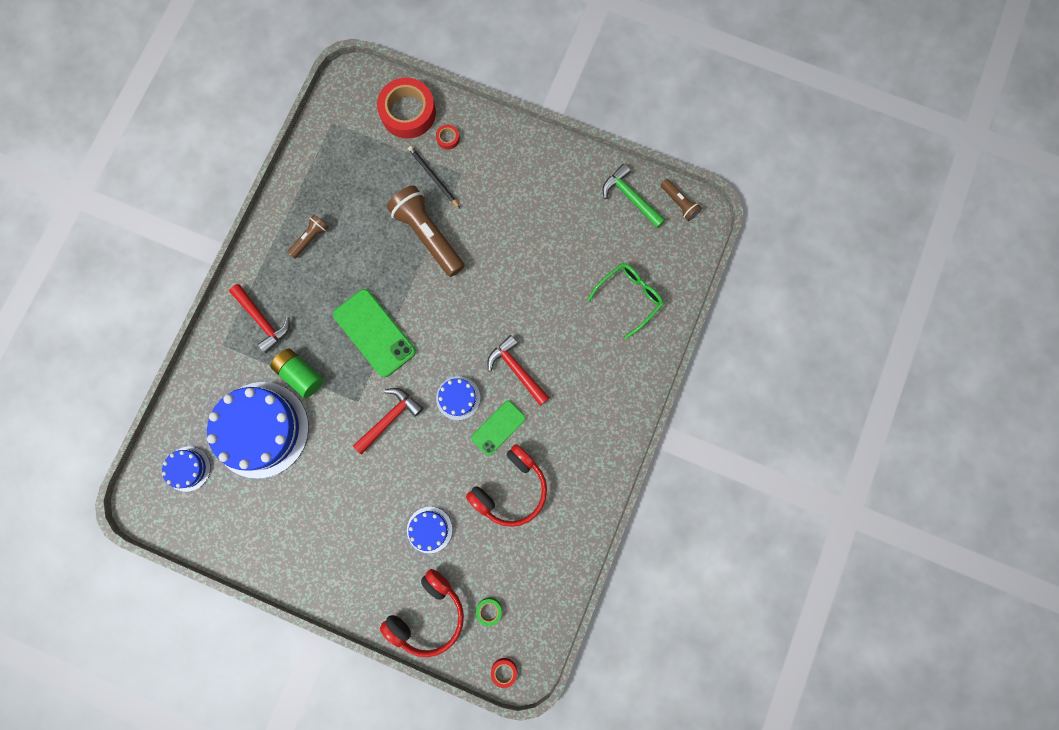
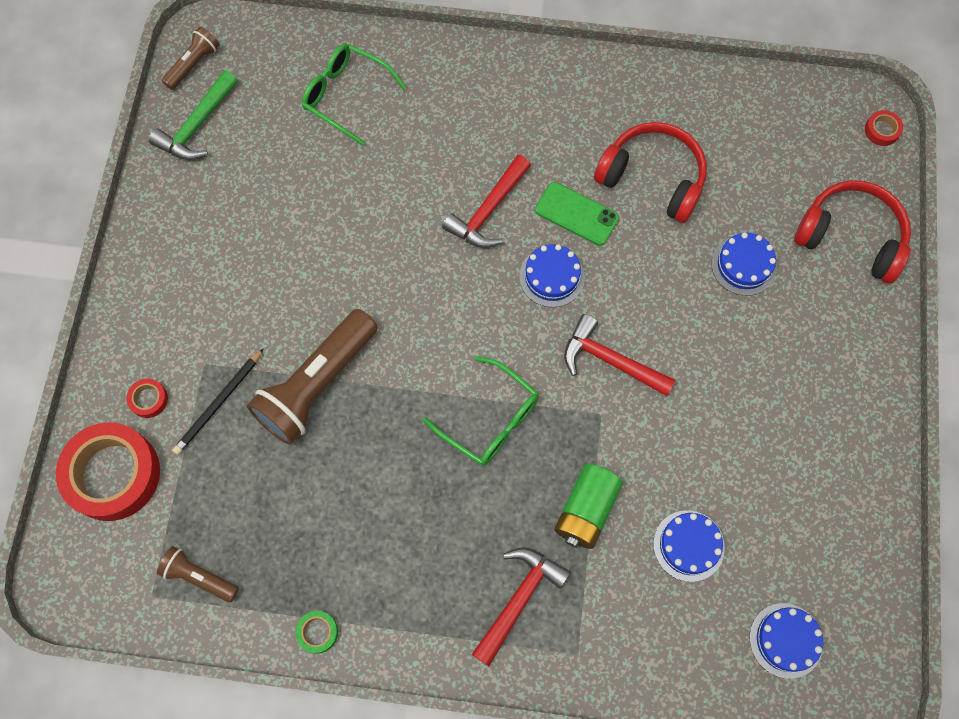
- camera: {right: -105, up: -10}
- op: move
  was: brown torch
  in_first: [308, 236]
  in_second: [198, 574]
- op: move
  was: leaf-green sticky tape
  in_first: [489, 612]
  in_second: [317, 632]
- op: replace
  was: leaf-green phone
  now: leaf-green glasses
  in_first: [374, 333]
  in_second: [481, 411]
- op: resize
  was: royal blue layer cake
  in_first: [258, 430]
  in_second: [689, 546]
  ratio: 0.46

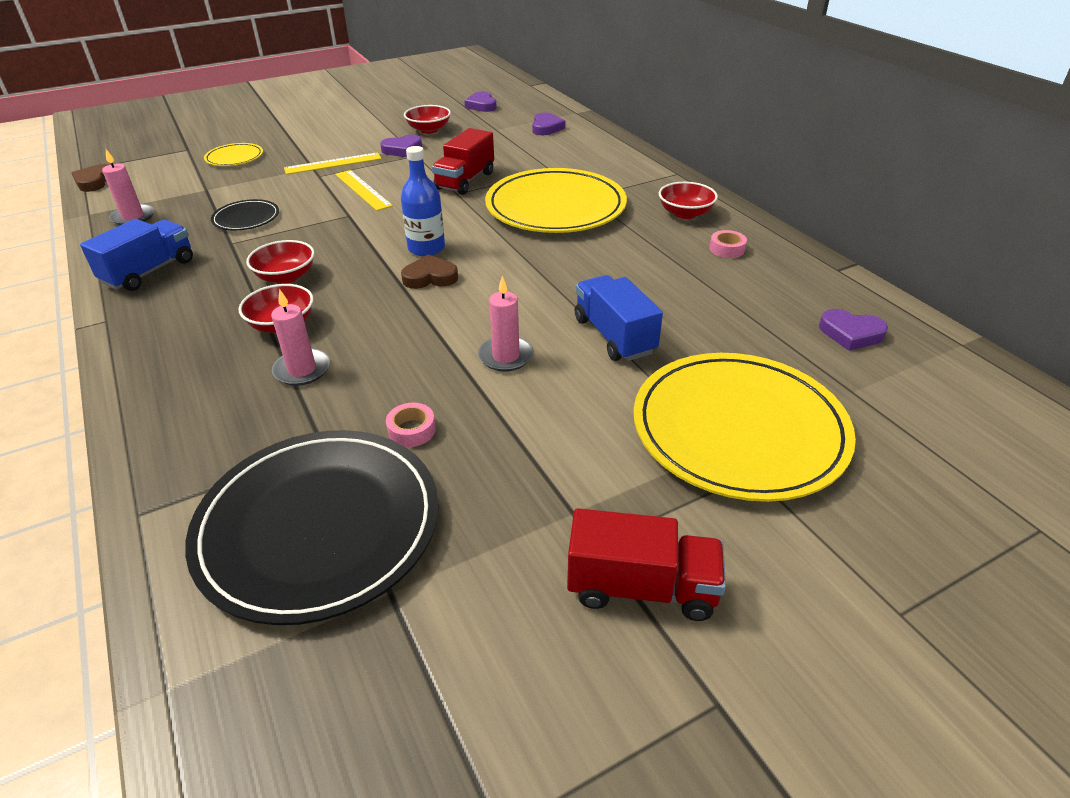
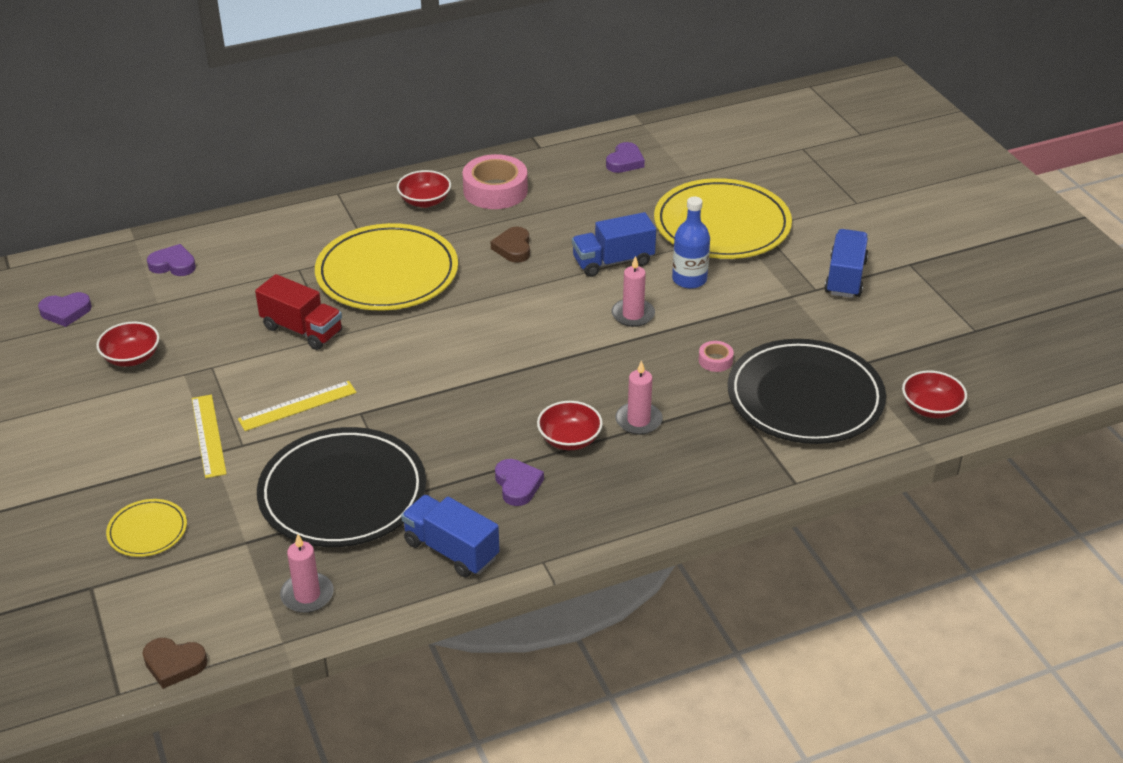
- camera: {right: -85, up: 0}
- op: move
  was: red deep dish
  in_first: [280, 262]
  in_second: [934, 394]
- op: move
  was: violet heart shape
  in_first: [401, 146]
  in_second: [519, 482]
- op: move
  was: royal blue flask
  in_first: [423, 201]
  in_second: [691, 242]
- op: move
  was: brown heart shape
  in_first: [429, 271]
  in_second: [510, 245]
- op: recolor
  was: red truck
  now: royal blue truck
  in_first: [646, 564]
  in_second: [846, 263]
- op: resize
  was: ebony dinner plate
  in_first: [245, 214]
  in_second: [341, 487]
  ratio: 2.18
- op: resize
  was: pink sticky tape
  in_first: [728, 244]
  in_second: [495, 181]
  ratio: 2.16

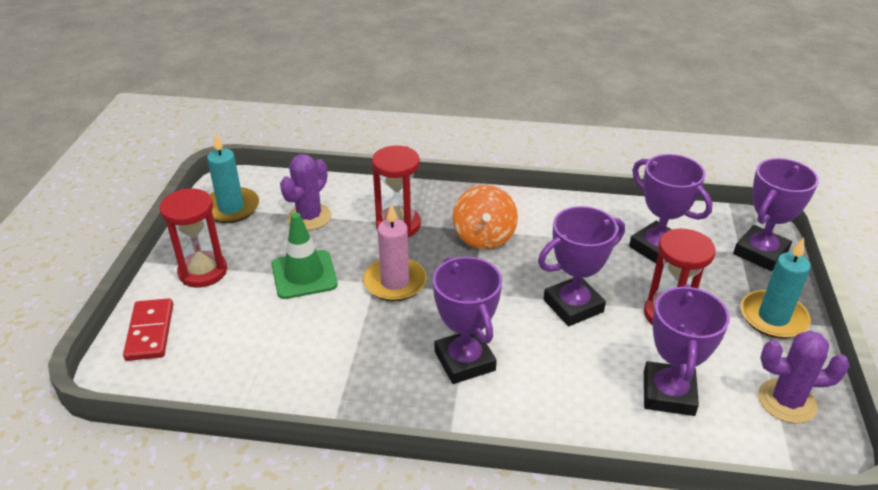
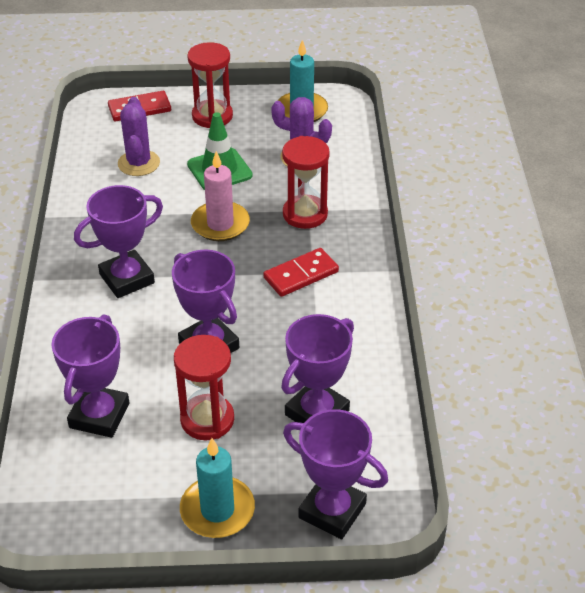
- camera: {right: 80, up: 5}
- op: move
  was: violet saguaro cactus
  in_first: [804, 376]
  in_second: [139, 136]
- op: replace
  was: orange toy top
  now: red domino piece
  in_first: [485, 217]
  in_second: [301, 272]
- op: rotate
  was: violet prize cup
  in_first: [687, 350]
  in_second: [90, 376]
  clockwise: -75

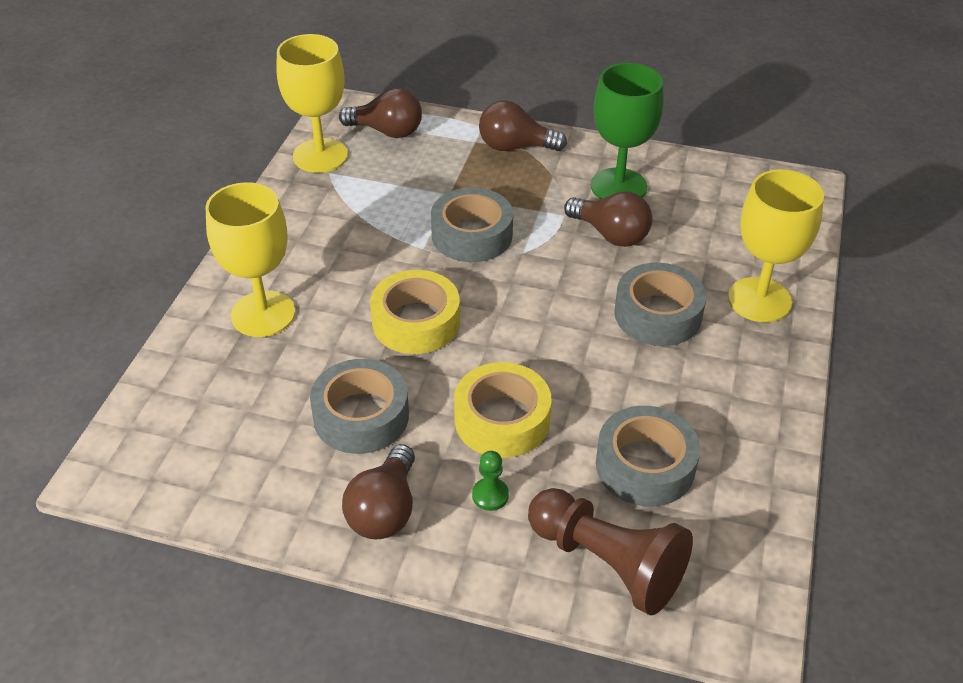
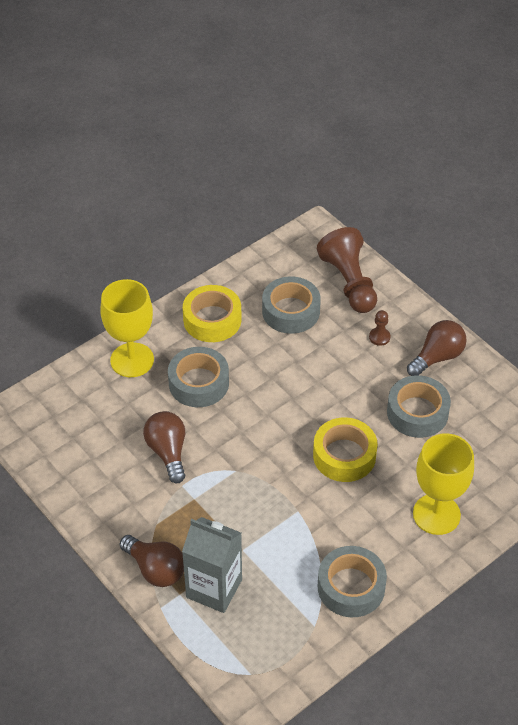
- camera: {right: -145, up: 5}
- op: delete
  was: golden goblet
  in_first: [312, 103]
- op: delete
  was: brown lightbulb
  in_first: [380, 113]
- op: delete
  was: leaf-green goblet
  in_first: [627, 131]
- op: insert
  now: grey juice carton
  in_second: [212, 565]
- op: move
  was: grey sticky tape
  in_first: [472, 224]
  in_second: [352, 581]
- op: move
  was: golden sticky tape
  in_first: [503, 410]
  in_second: [212, 313]
- op: recolor
  was: leaf-green game pawn
  now: brown game pawn
  in_first: [490, 481]
  in_second: [380, 328]

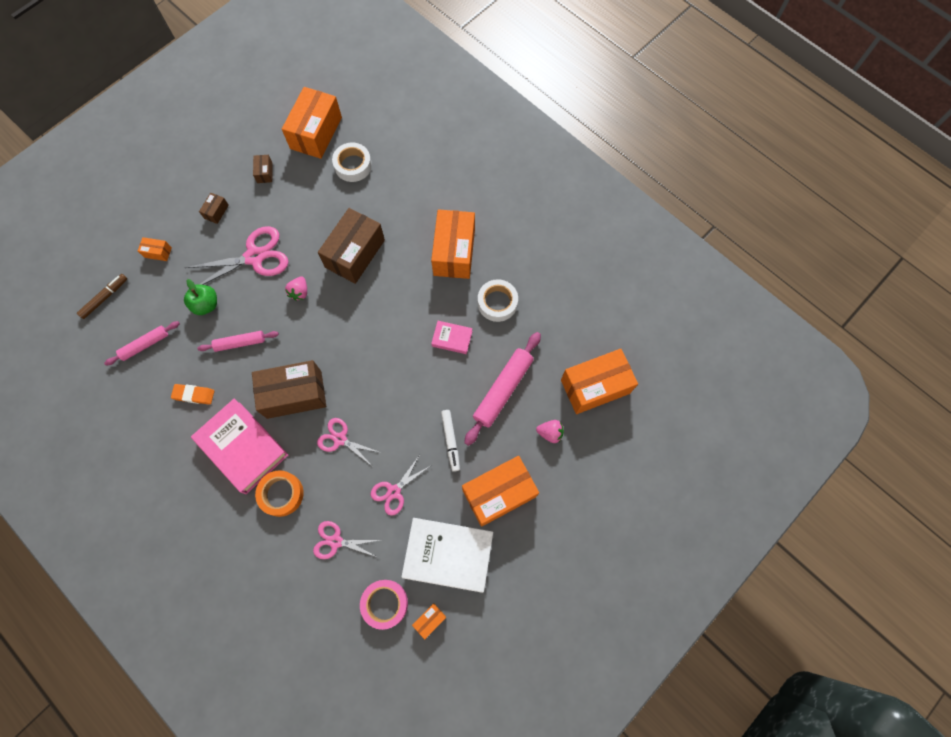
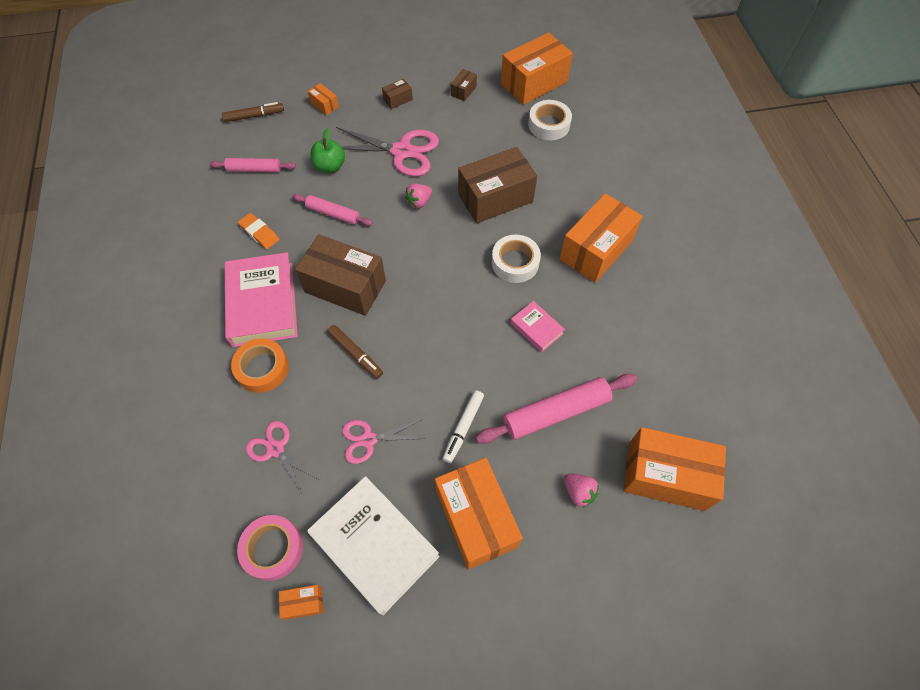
- camera: {right: 35, up: -10}
- op: move
  was: white sticky tape
  in_first: [498, 300]
  in_second: [516, 259]
- op: replace
  was: pink pair of scissors
  now: brown marker pen
  in_first: [348, 442]
  in_second: [355, 352]
- op: rotate
  was: orange parcel
  in_first: [500, 491]
  in_second: [479, 514]
  clockwise: 60

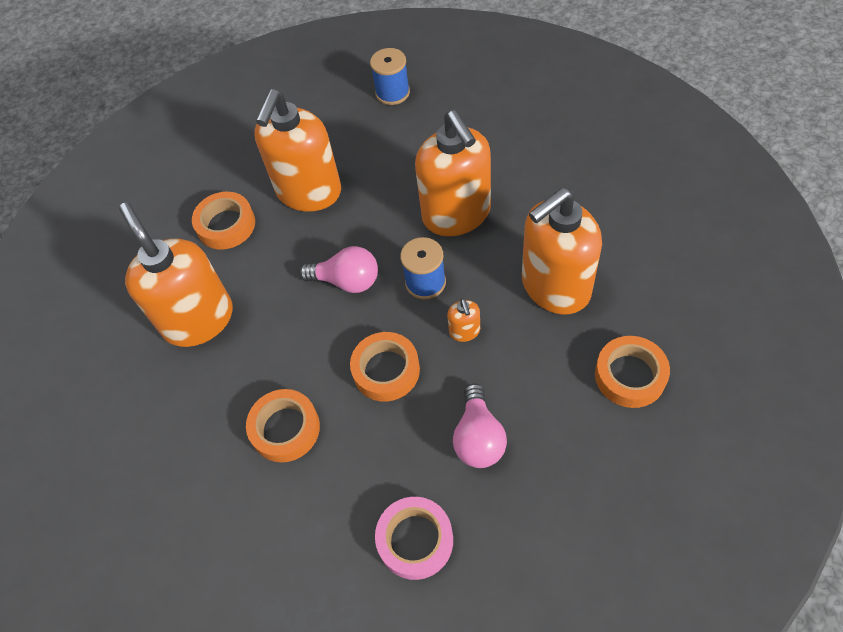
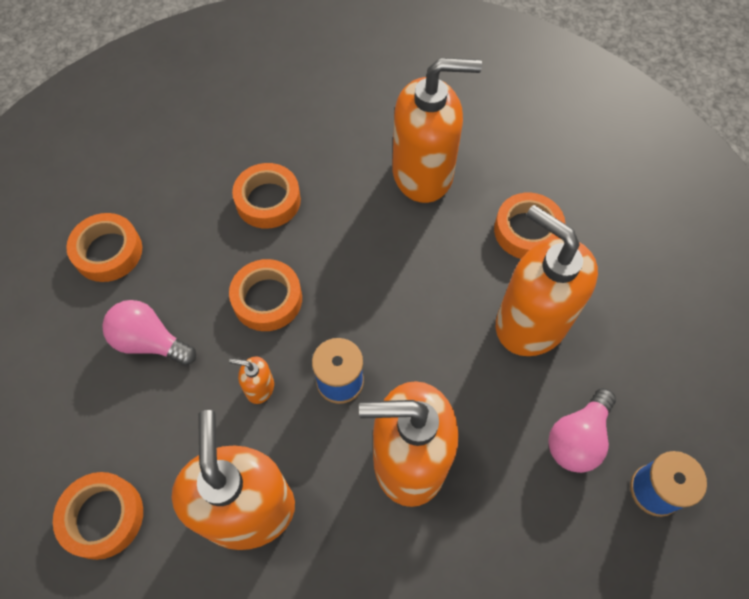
- camera: {right: 110, up: 5}
- op: move
  was: pink lightbulb
  in_first: [338, 269]
  in_second: [582, 430]
- op: recolor
  was: pink sticky tape
  now: orange sticky tape
  in_first: [414, 538]
  in_second: [104, 247]

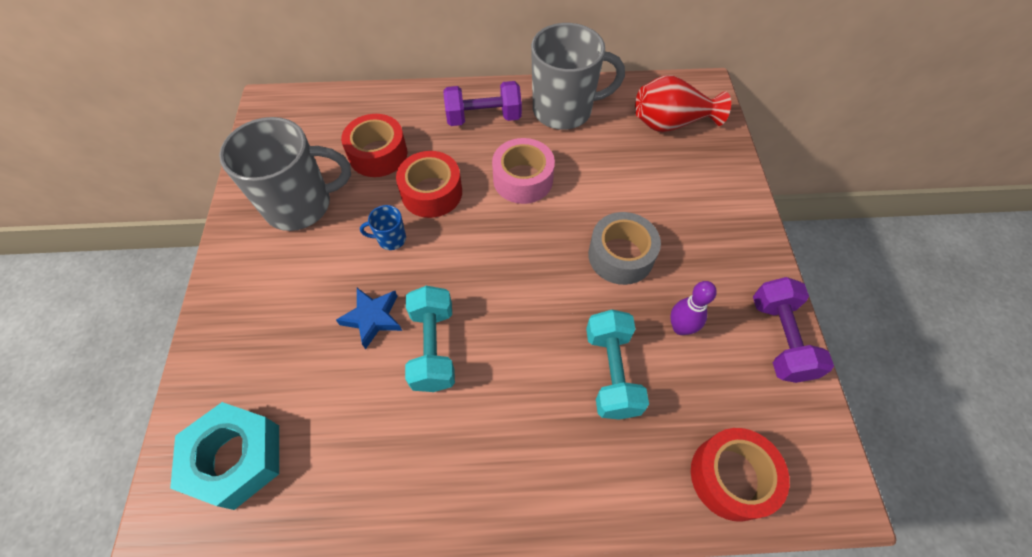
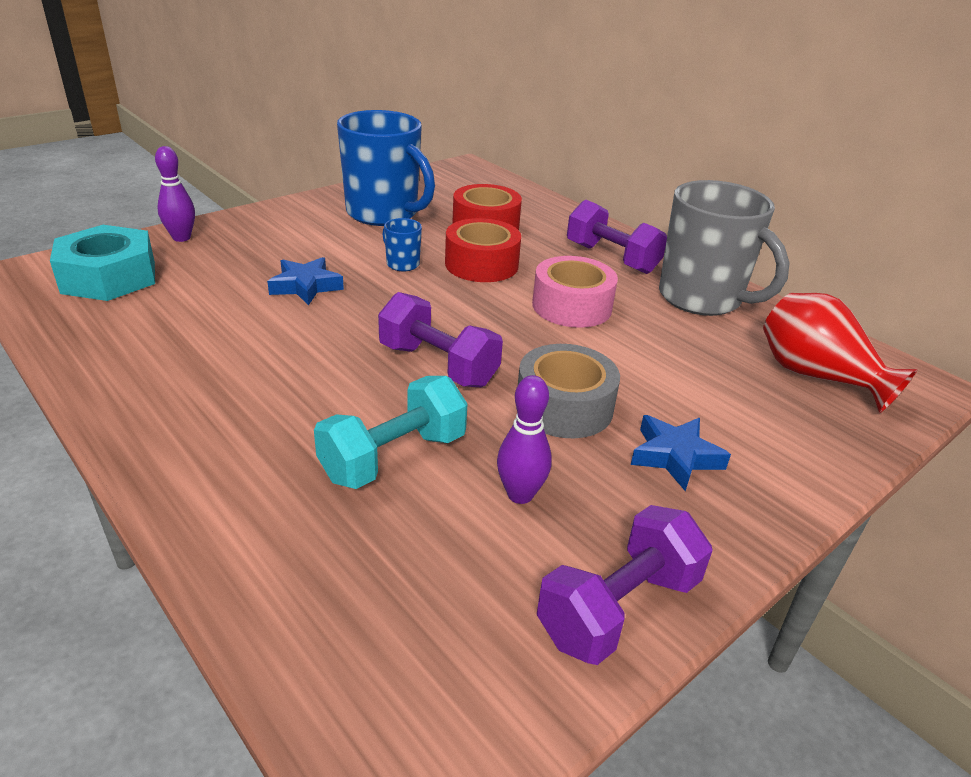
- camera: {right: 50, up: -25}
- op: delete
  was: aqua hand weight
  in_first: [430, 339]
- op: delete
  was: red sticky tape
  in_first: [740, 475]
- op: insert
  now: violet tenpin
  in_second: [175, 194]
- op: insert
  now: violet hand weight
  in_second: [440, 339]
- op: insert
  now: royal blue star shape
  in_second: [681, 453]
- op: recolor
  was: grey tea mug
  now: royal blue tea mug
  in_first: [285, 174]
  in_second: [386, 168]

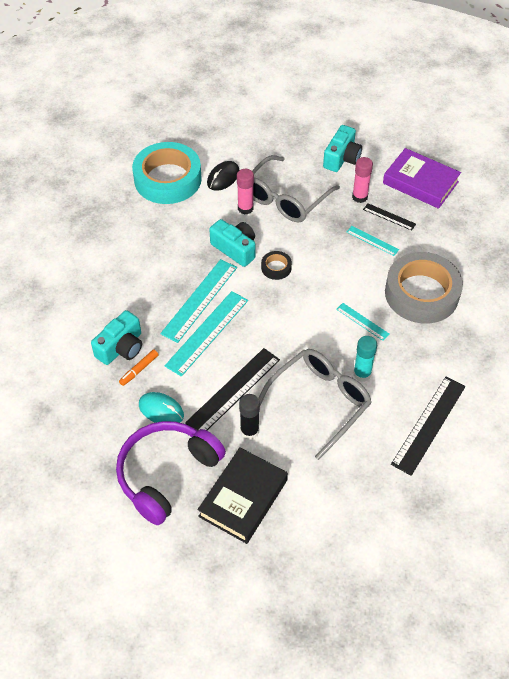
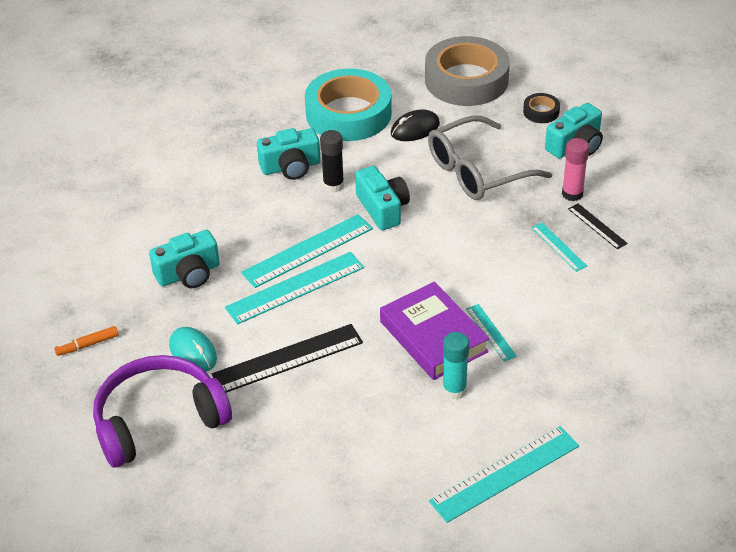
- camera: {right: 25, up: -10}
- op: delete
  was: ebony book
  in_first: [243, 495]
- op: delete
  was: pink glue stick
  in_first: [245, 192]
- op: delete
  was: grey glasses
  in_first: [315, 404]
- op: insert
  now: aqua camera
  in_second: [289, 154]
- op: move
  was: orange marker pen
  in_first: [139, 367]
  in_second: [86, 341]
- op: move
  was: ebony glue stick
  in_first: [249, 417]
  in_second: [332, 161]
- op: move
  was: ebony sticky tape
  in_first: [276, 265]
  in_second: [541, 108]
- op: move
  was: violet book
  in_first: [422, 178]
  in_second: [434, 331]
- op: move
  was: grey sticky tape
  in_first: [424, 288]
  in_second: [467, 71]
- op: recolor
  was: ebony ruler
  now: aqua ruler
  in_first: [428, 426]
  in_second: [504, 474]

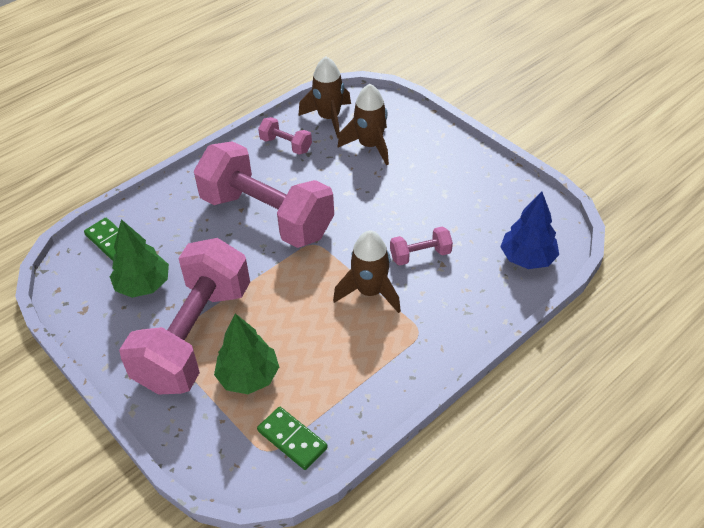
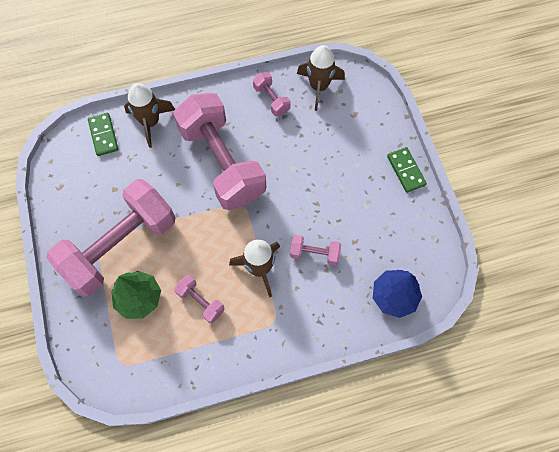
- camera: {right: 25, up: 20}
- op: delete
  was: leaf-green toy tree
  in_first: [139, 258]
- op: insert
  now: pink hand weight
  in_second: [199, 299]
- op: move
  was: leaf-green domino piece
  in_first: [292, 438]
  in_second: [407, 170]
- op: move
  was: brown rocket
  in_first: [363, 124]
  in_second: [149, 115]

